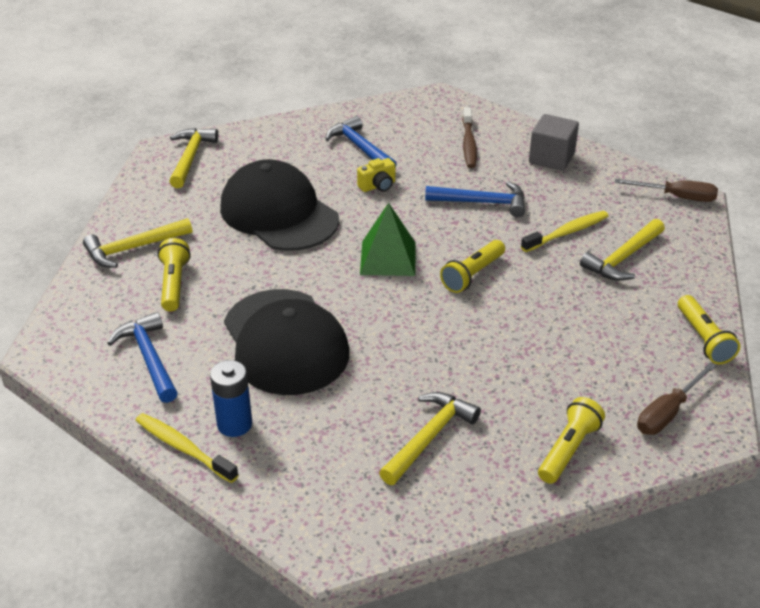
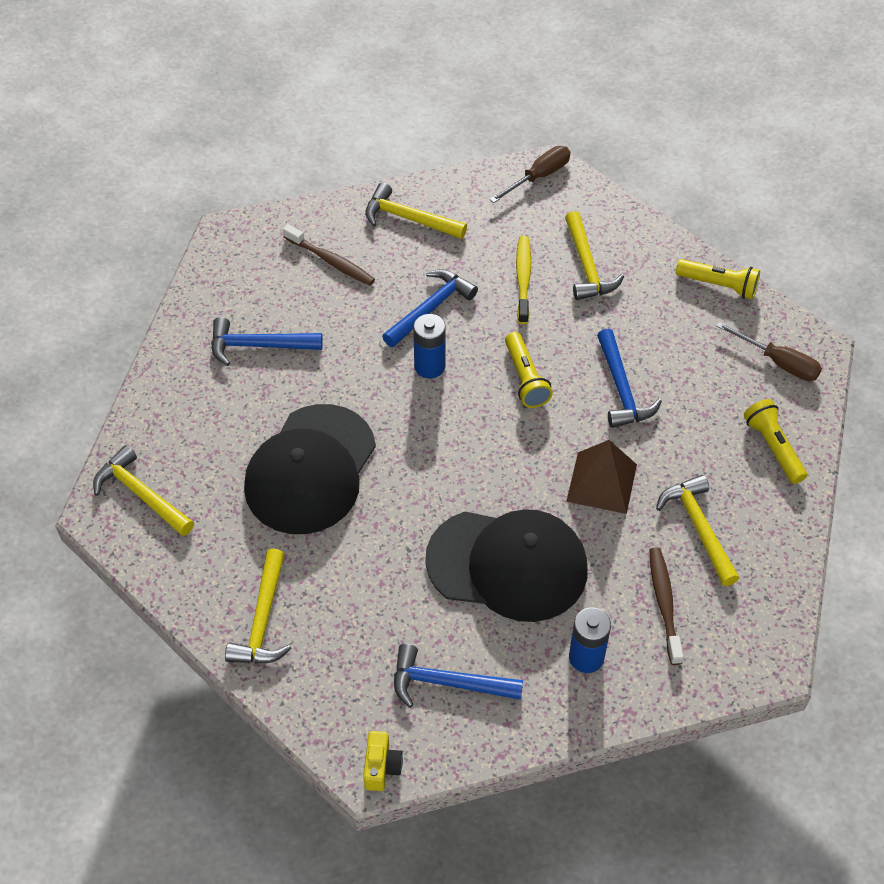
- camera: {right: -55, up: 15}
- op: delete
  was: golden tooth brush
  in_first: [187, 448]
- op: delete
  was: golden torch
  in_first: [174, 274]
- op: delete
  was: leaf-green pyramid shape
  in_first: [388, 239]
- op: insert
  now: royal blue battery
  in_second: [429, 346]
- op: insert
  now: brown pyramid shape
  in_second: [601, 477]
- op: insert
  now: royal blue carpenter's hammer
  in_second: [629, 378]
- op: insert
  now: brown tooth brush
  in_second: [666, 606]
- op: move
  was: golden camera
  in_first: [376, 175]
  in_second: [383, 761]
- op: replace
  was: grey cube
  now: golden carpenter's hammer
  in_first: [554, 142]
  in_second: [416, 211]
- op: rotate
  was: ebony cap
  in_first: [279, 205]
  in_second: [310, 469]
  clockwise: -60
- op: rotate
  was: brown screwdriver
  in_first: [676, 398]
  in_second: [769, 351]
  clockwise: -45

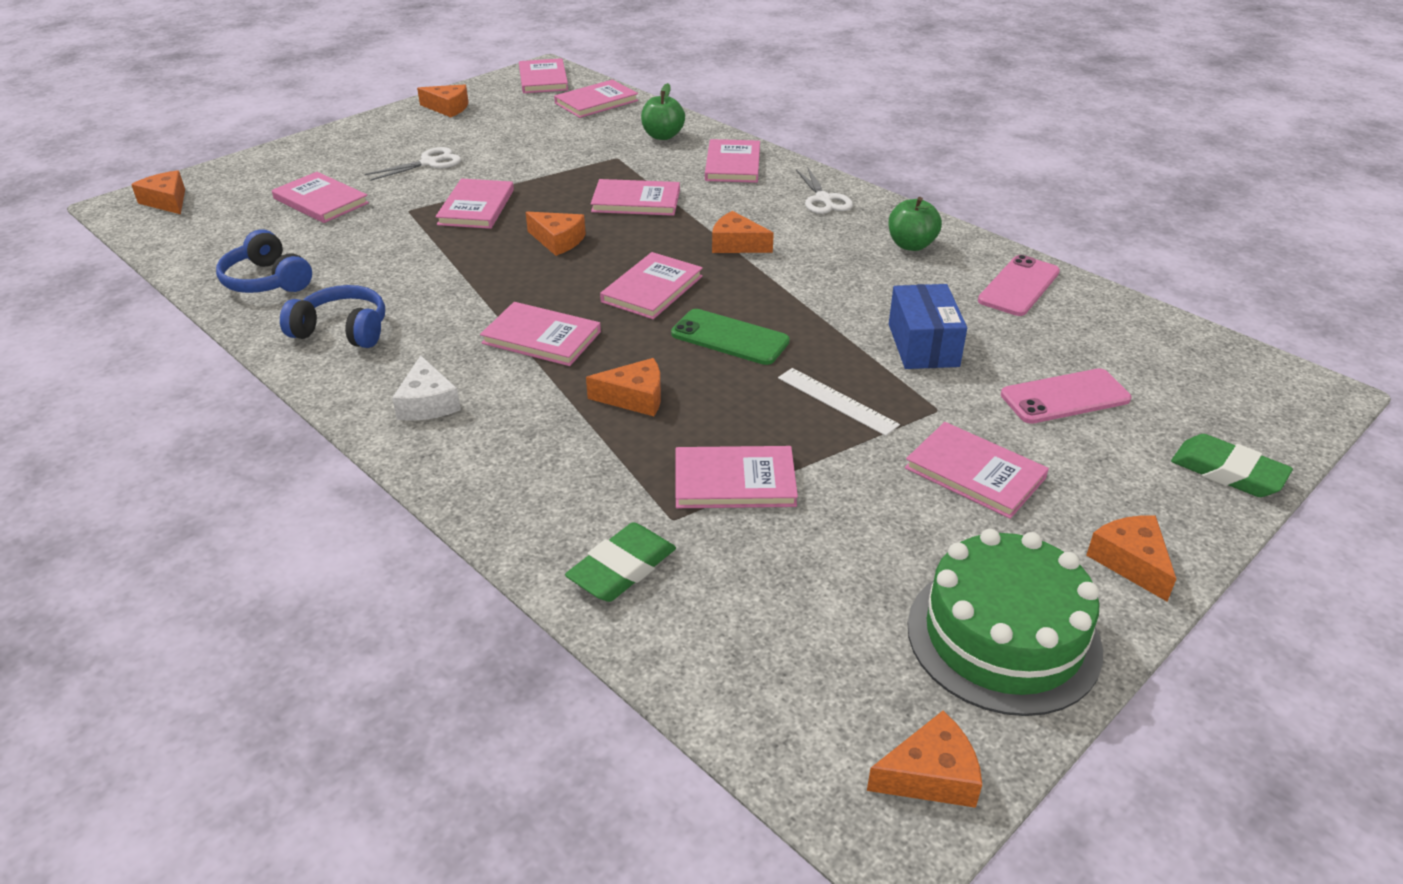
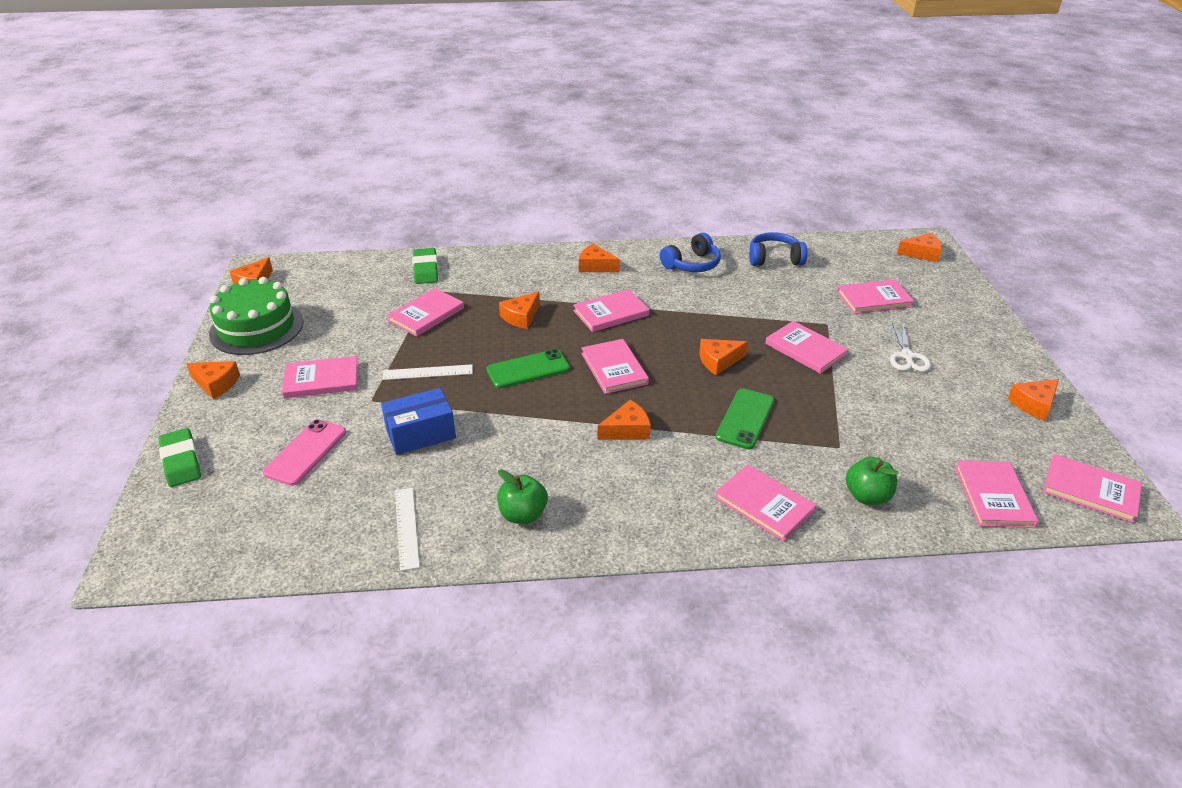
- camera: {right: 130, up: 0}
- op: delete
  was: white pair of scissors
  in_first: [824, 190]
- op: replace
  was: pink book
  now: leaf-green phone
  in_first: [635, 197]
  in_second: [744, 418]
- op: replace
  was: pink phone
  now: white ruler
  in_first: [1019, 285]
  in_second: [407, 529]
- op: recolor
  was: white piece of cheese
  now: orange piece of cheese
  in_first: [426, 388]
  in_second: [599, 258]
- op: rotate
  was: royal blue parcel
  in_first: [928, 326]
  in_second: [418, 421]
  clockwise: -60
- op: rotate
  was: leaf-green gum eraser
  in_first: [1232, 465]
  in_second: [180, 457]
  clockwise: 75

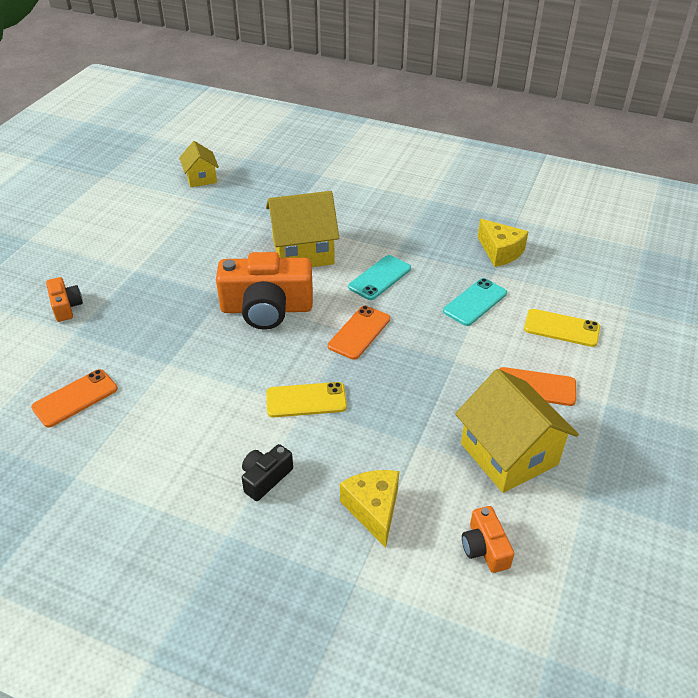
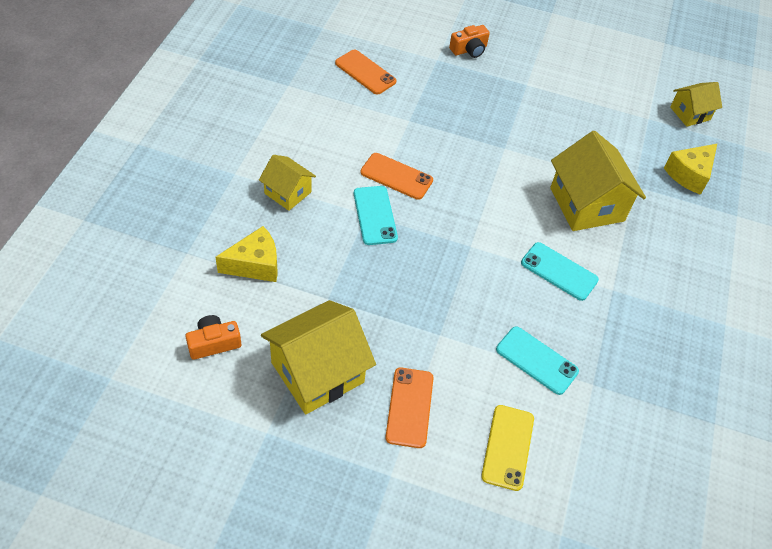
- camera: {right: 80, up: 10}
- op: delete
  was: orange camera
  in_first: [264, 291]
- op: move
  was: orange phone
  in_first: [359, 333]
  in_second: [396, 176]
- op: move
  was: golden piece of cheese
  in_first: [503, 243]
  in_second: [690, 169]
- op: replace
  was: ebony camera
  now: golden toy house
  in_first: [267, 472]
  in_second: [287, 183]
- op: recolor
  was: golden phone
  now: aqua phone
  in_first: [306, 399]
  in_second: [376, 215]

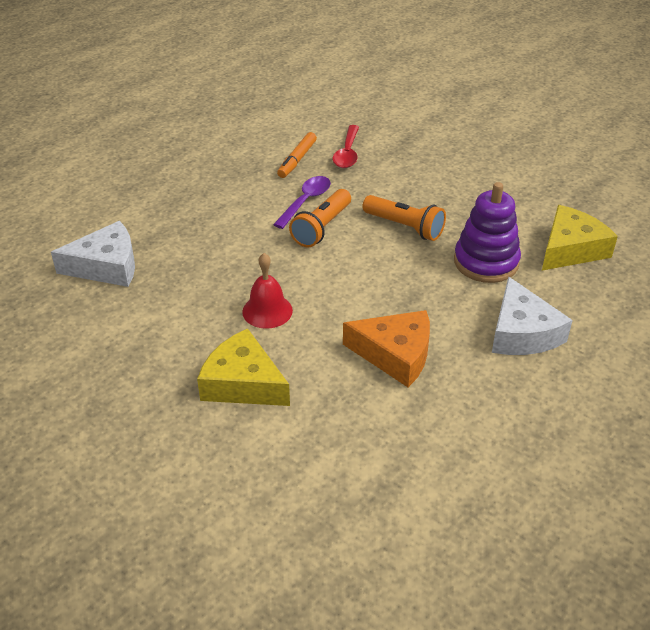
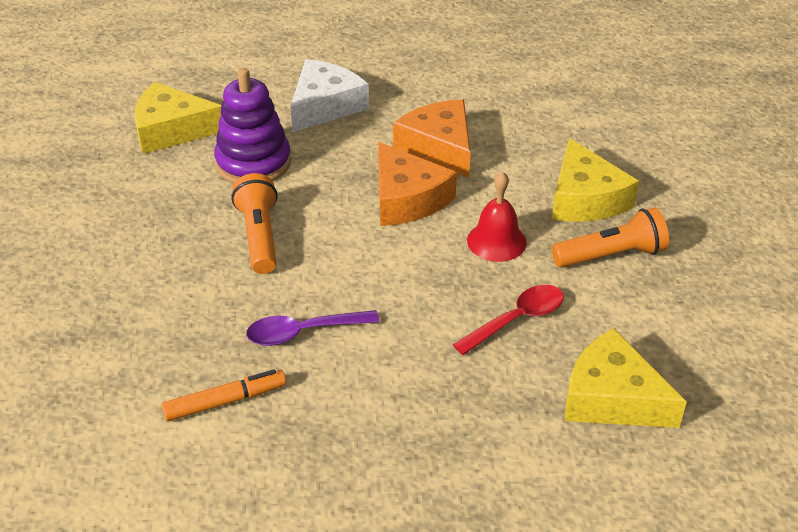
- camera: {right: -135, up: 0}
- op: insert
  now: orange piece of cheese
  in_second: [417, 184]
- op: move
  was: orange torch
  in_first: [320, 218]
  in_second: [610, 237]
- op: move
  was: red tablespoon
  in_first: [346, 146]
  in_second: [508, 320]
- op: recolor
  was: white piece of cheese
  now: golden piece of cheese
  in_first: [93, 254]
  in_second: [626, 378]

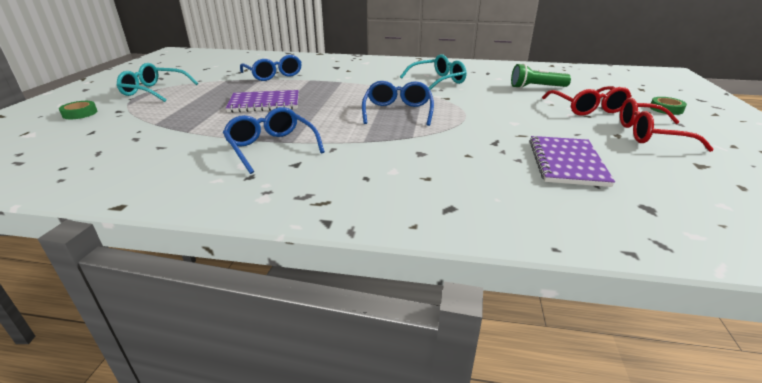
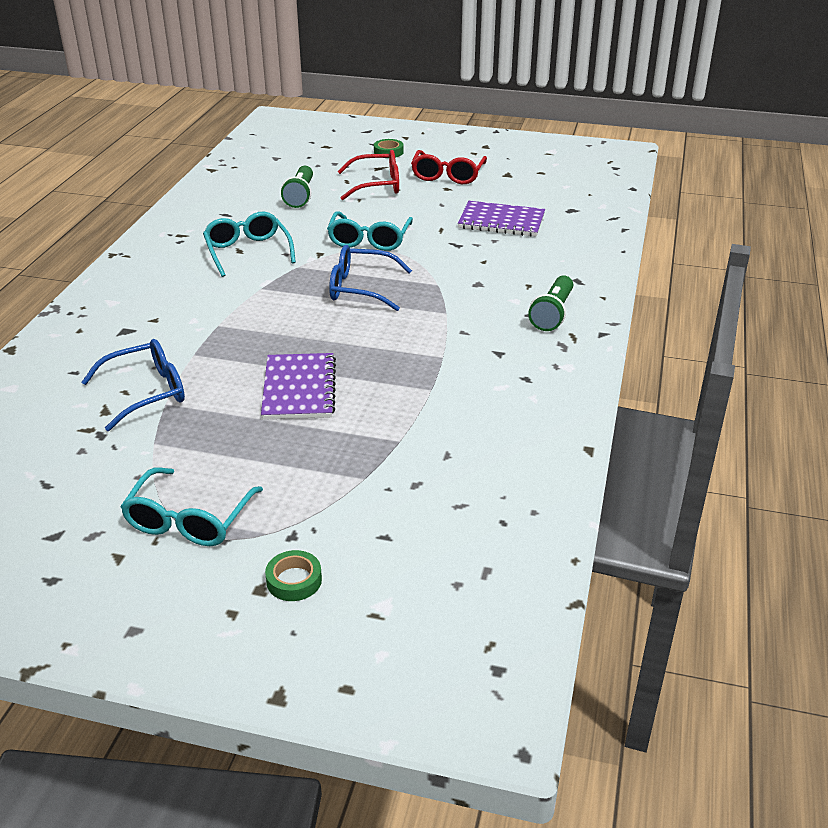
- camera: {right: -85, up: 5}
- op: delete
  was: royal blue glasses
  in_first: [274, 140]
- op: insert
  now: aqua glasses
  in_second: [370, 231]
- op: insert
  now: leaf-green torch
  in_second: [550, 303]

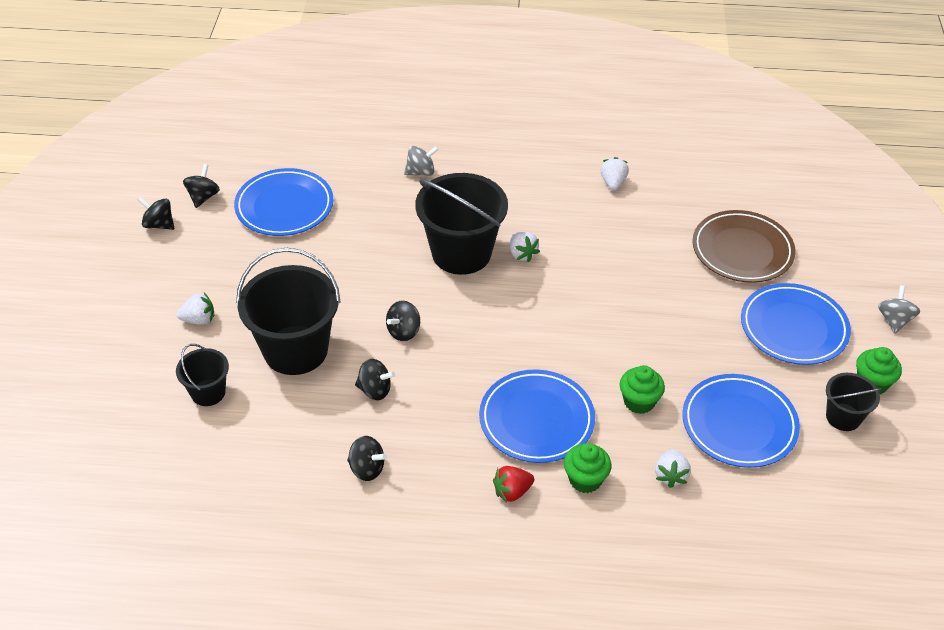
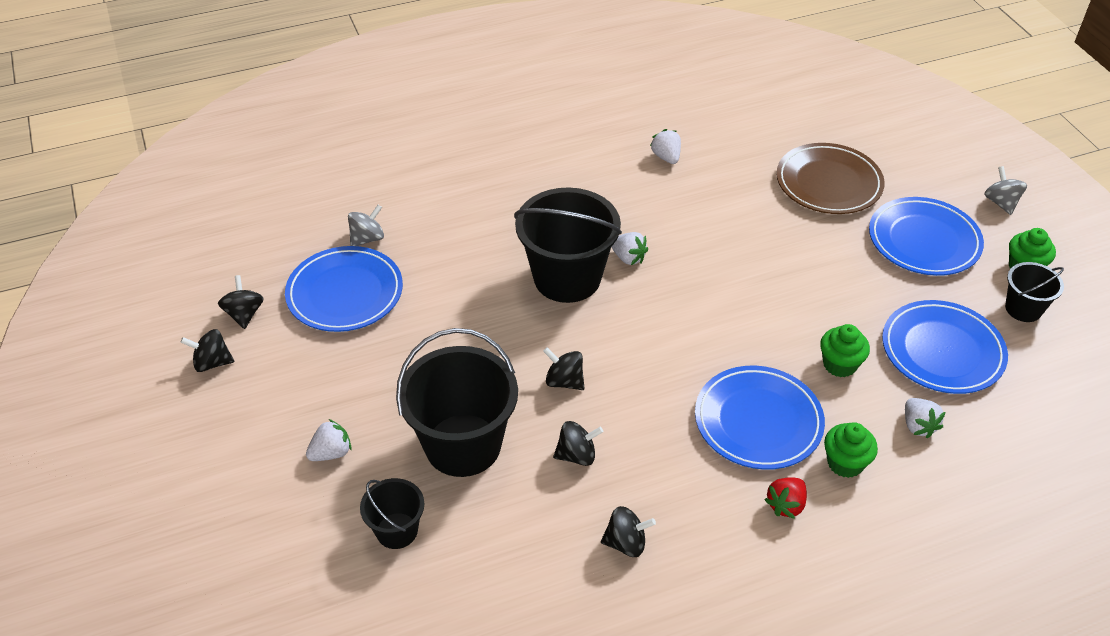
- camera: {right: -25, up: 0}
- op: move
  was: grey toy top
  in_first: [421, 161]
  in_second: [366, 225]
- op: rotate
  was: ebony toy top
  in_first: [403, 320]
  in_second: [564, 368]
  clockwise: 105

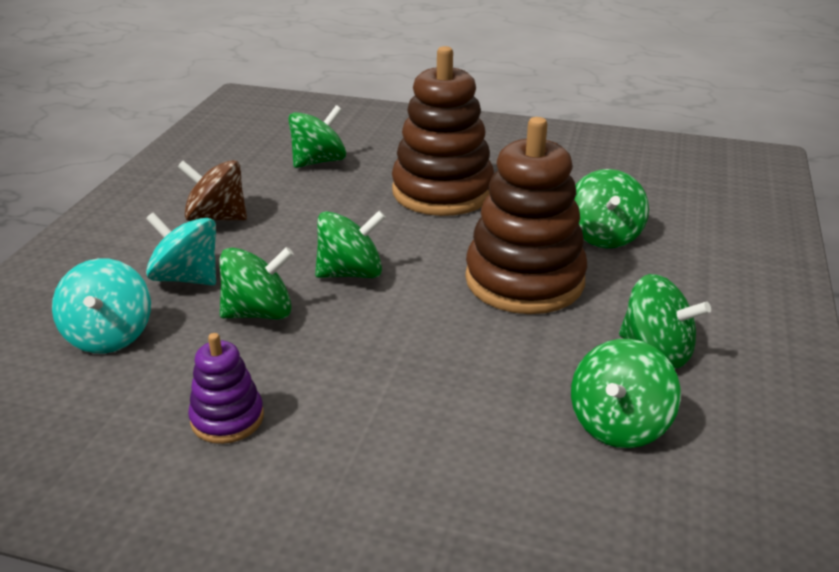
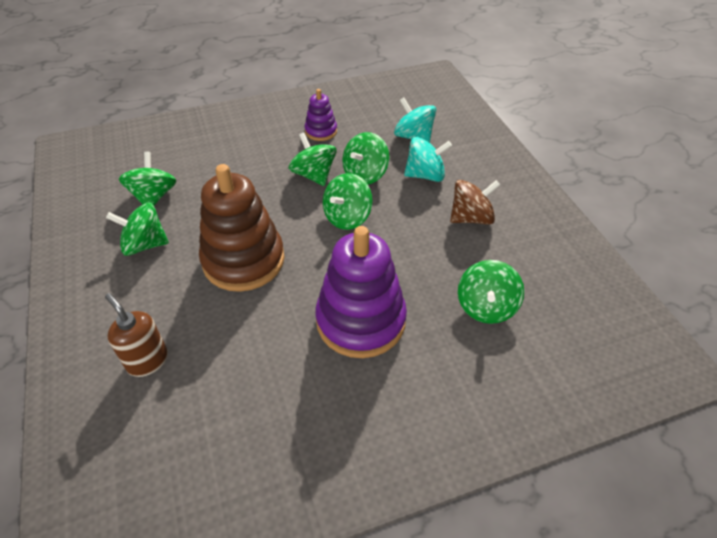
- camera: {right: 145, up: 15}
- op: insert
  now: brown soap pump
  in_second: [136, 335]
- op: move
  was: leaf-green toy top
  in_first: [611, 208]
  in_second: [312, 159]
- op: recolor
  was: brown stacking toy
  now: violet stacking toy
  in_first: [443, 131]
  in_second: [361, 292]

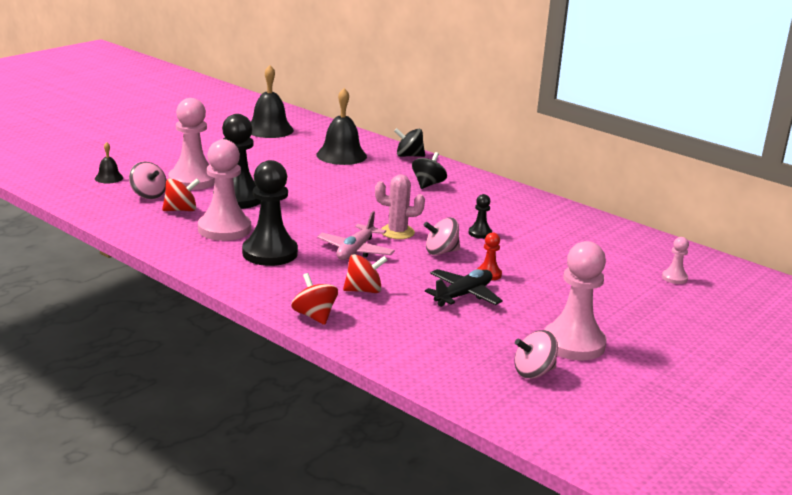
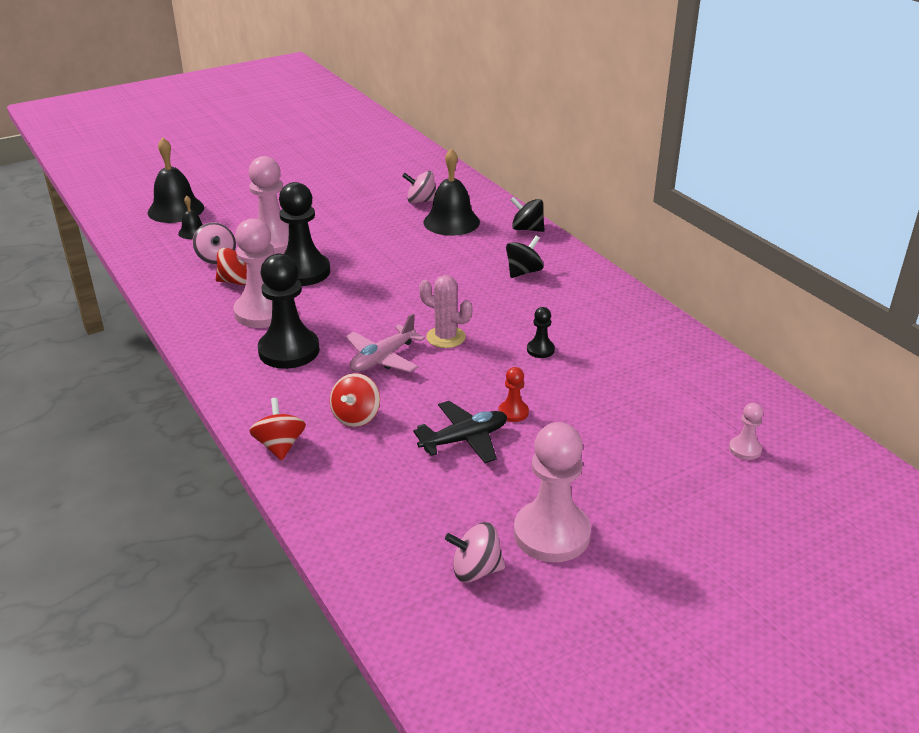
- camera: {right: 20, up: 10}
- op: move
  was: ebony school bell
  in_first: [272, 101]
  in_second: [176, 180]
- op: move
  was: pink toy top
  in_first: [442, 236]
  in_second: [419, 187]
- op: rotate
  was: red toy top
  in_first: [365, 273]
  in_second: [355, 400]
  clockwise: 105

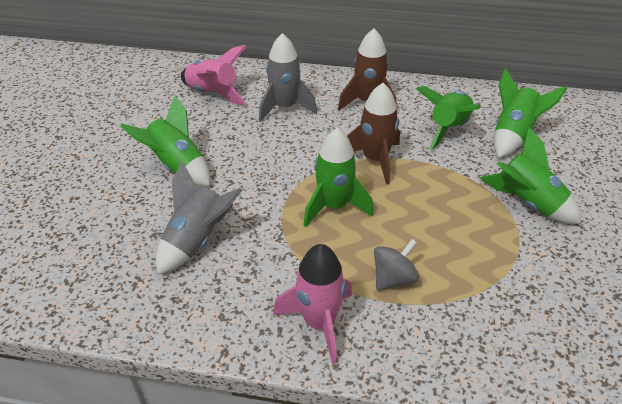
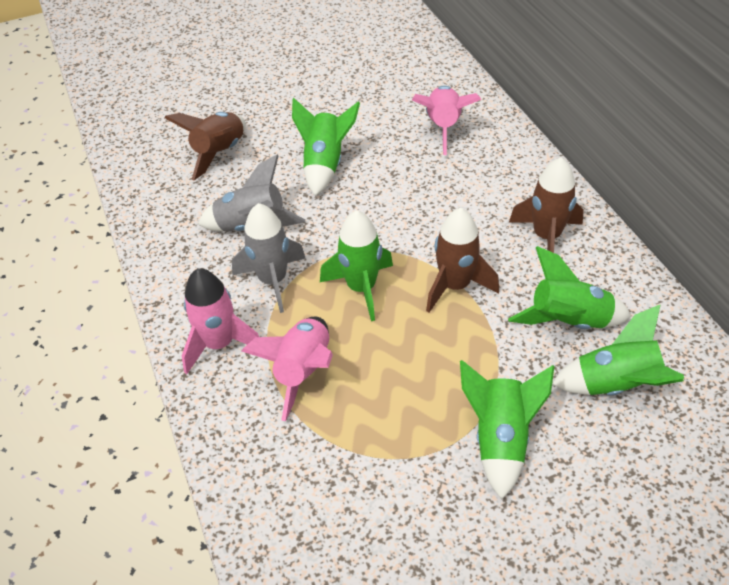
- camera: {right: 60, up: 5}
- op: insert
  now: brown rocket
  in_second: [205, 146]
- op: move
  was: grey rocket
  in_first: [288, 77]
  in_second: [269, 258]
- op: replace
  was: grey toy top
  now: pink rocket
  in_first: [396, 264]
  in_second: [287, 369]

